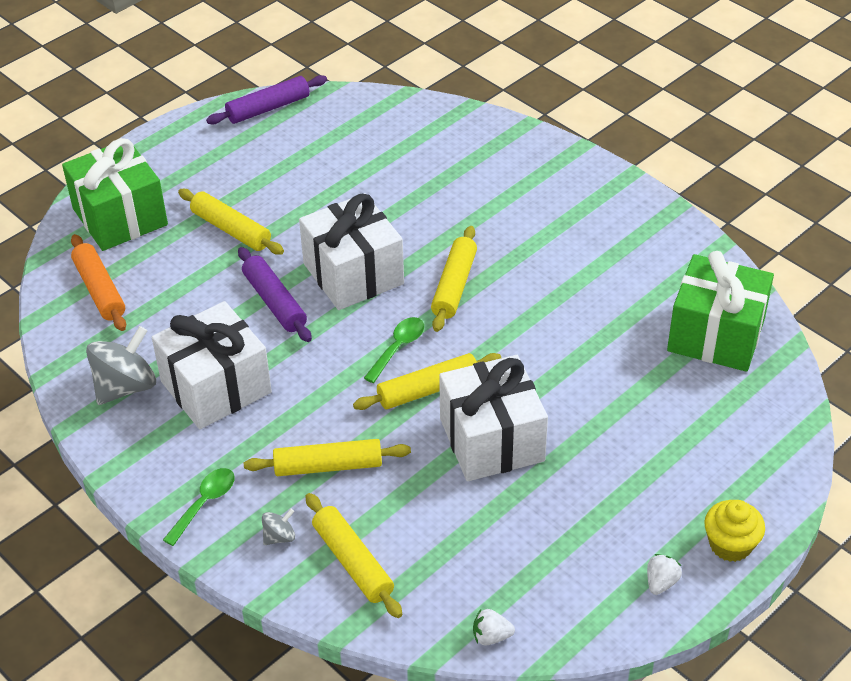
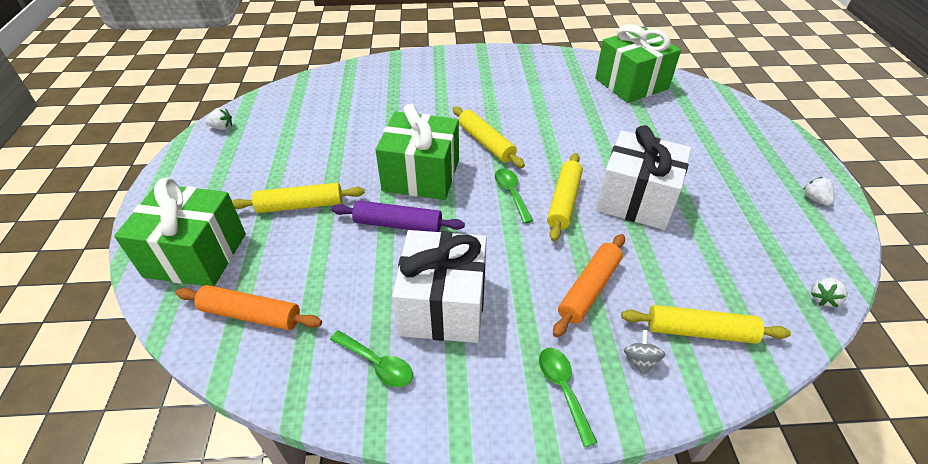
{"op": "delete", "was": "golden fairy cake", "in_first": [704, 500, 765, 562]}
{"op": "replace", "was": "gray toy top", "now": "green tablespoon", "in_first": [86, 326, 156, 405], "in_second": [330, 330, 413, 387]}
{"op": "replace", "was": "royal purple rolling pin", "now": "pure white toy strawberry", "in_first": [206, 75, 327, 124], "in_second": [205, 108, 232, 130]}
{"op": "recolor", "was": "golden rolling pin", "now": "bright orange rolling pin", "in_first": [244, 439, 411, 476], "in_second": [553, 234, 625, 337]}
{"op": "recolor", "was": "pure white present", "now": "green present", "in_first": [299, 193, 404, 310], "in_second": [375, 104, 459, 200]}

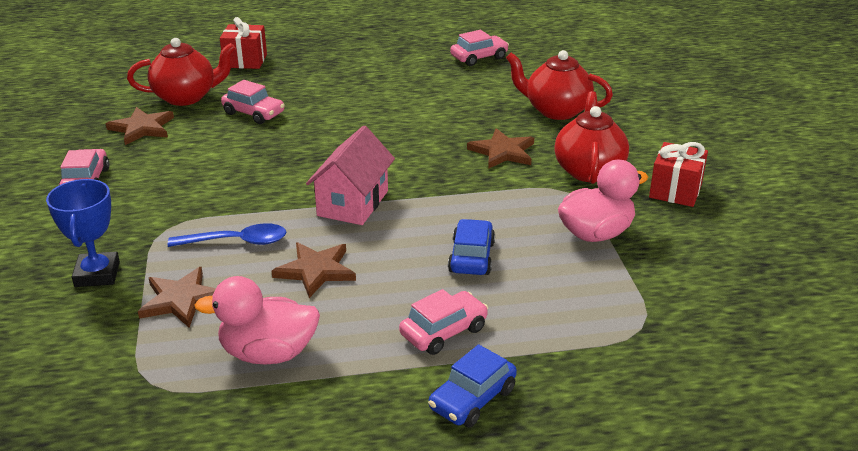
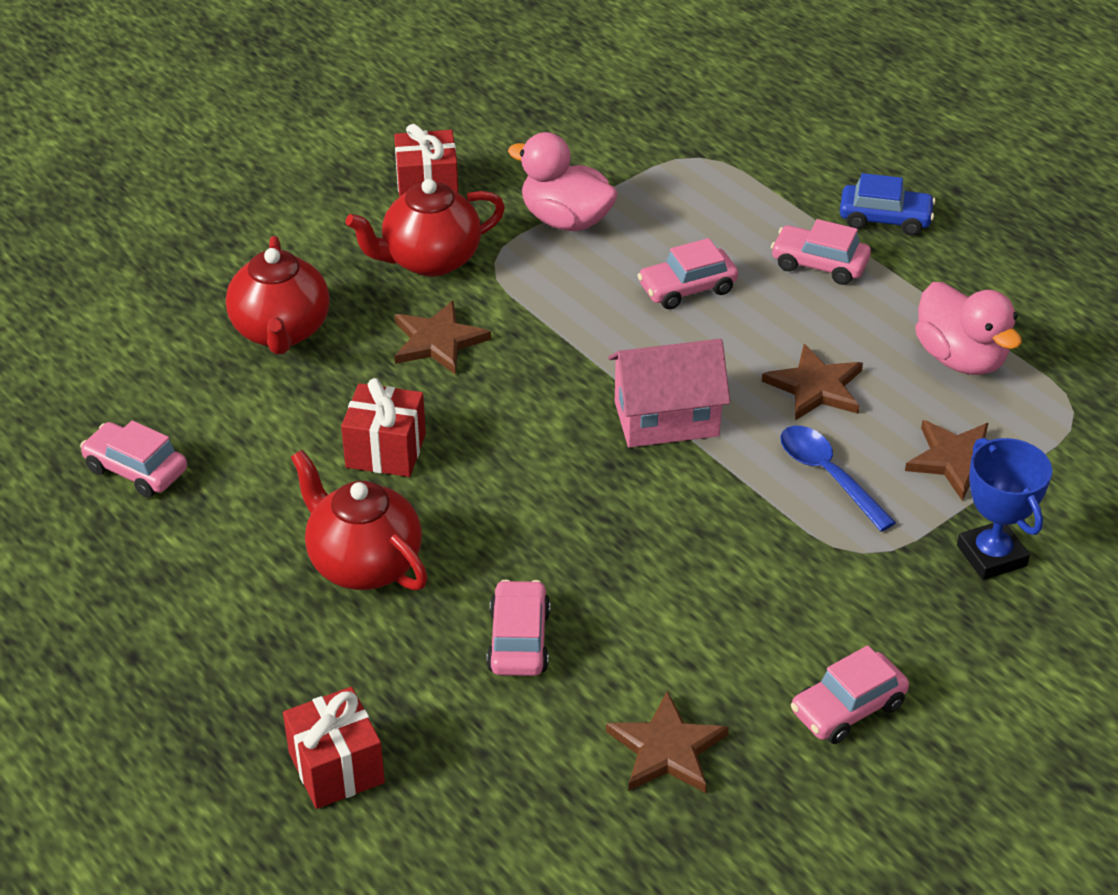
{"op": "insert", "now": "scarlet present", "in_second": [341, 378, 426, 477]}
{"op": "move", "was": "scarlet china teapot", "in_first": [127, 38, 236, 106], "in_second": [291, 450, 428, 590]}
{"op": "recolor", "was": "royal blue toy car", "now": "rose-pink toy car", "in_first": [448, 219, 495, 275], "in_second": [637, 238, 738, 309]}
{"op": "rotate", "was": "royal blue award cup", "in_first": [46, 179, 120, 287], "in_second": [957, 438, 1052, 580], "clockwise": -75}

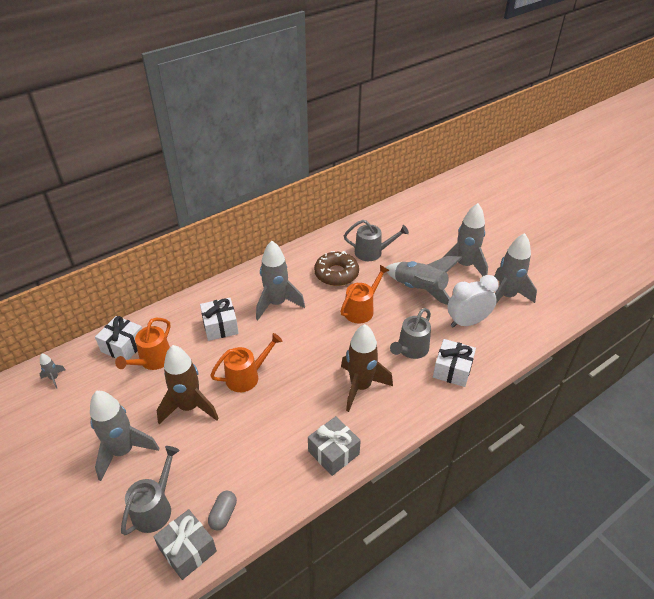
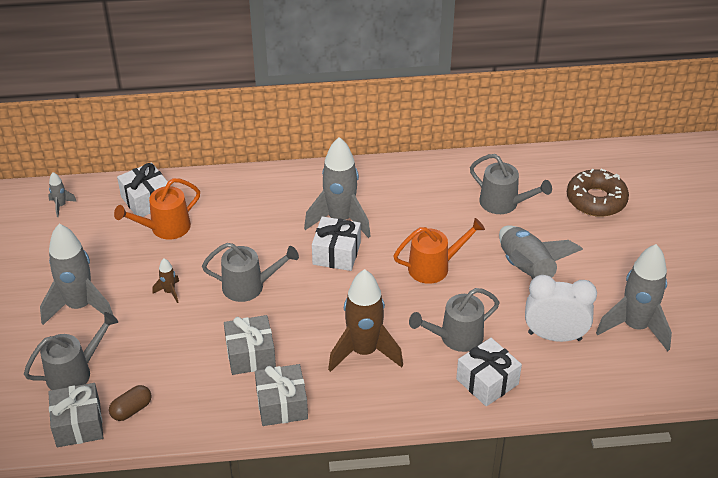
{"op": "delete", "was": "gray spaceship", "in_first": [444, 203, 488, 276]}
{"op": "insert", "now": "gray present", "in_second": [224, 315, 276, 375]}
{"op": "move", "was": "pure white present", "in_first": [200, 298, 239, 341], "in_second": [312, 216, 361, 271]}
{"op": "move", "was": "russet doughnut", "in_first": [314, 251, 359, 286], "in_second": [567, 169, 629, 217]}
{"op": "recolor", "was": "gray capsule", "now": "russet capsule", "in_first": [208, 491, 237, 531], "in_second": [109, 385, 152, 421]}
{"op": "recolor", "was": "bright orange sprinkling can", "now": "gray sprinkling can", "in_first": [210, 333, 282, 392], "in_second": [202, 243, 299, 302]}
{"op": "resize", "was": "russet spaceship", "in_first": [157, 345, 219, 424], "in_second": [152, 258, 179, 303], "ratio": 0.43}

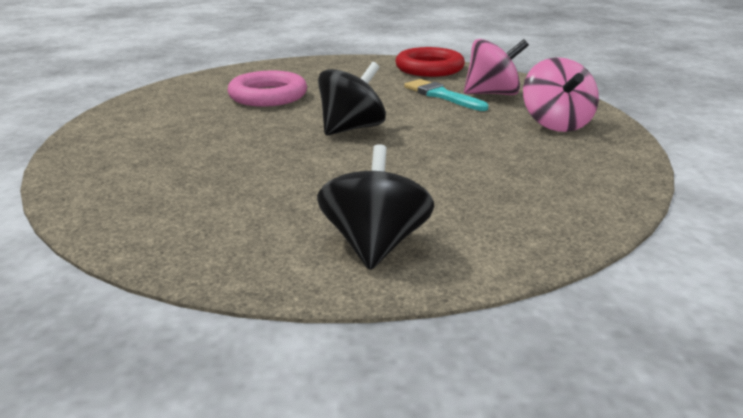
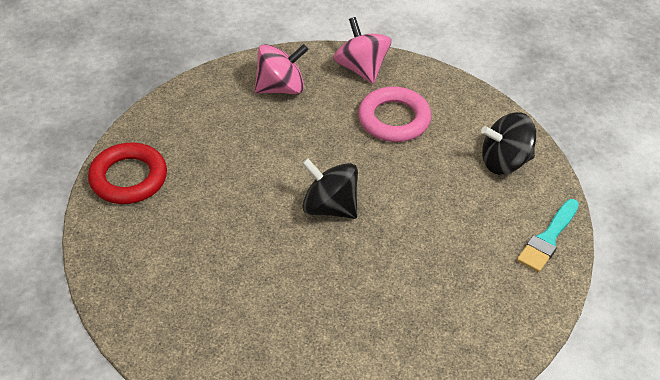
{"op": "move", "was": "rose-pink torus", "in_first": [227, 71, 307, 107], "in_second": [358, 86, 432, 142]}
{"op": "move", "was": "aqua paint brush", "in_first": [404, 79, 488, 111], "in_second": [517, 199, 579, 272]}
{"op": "move", "was": "rose-pink toy top", "in_first": [464, 39, 529, 95], "in_second": [333, 17, 391, 84]}

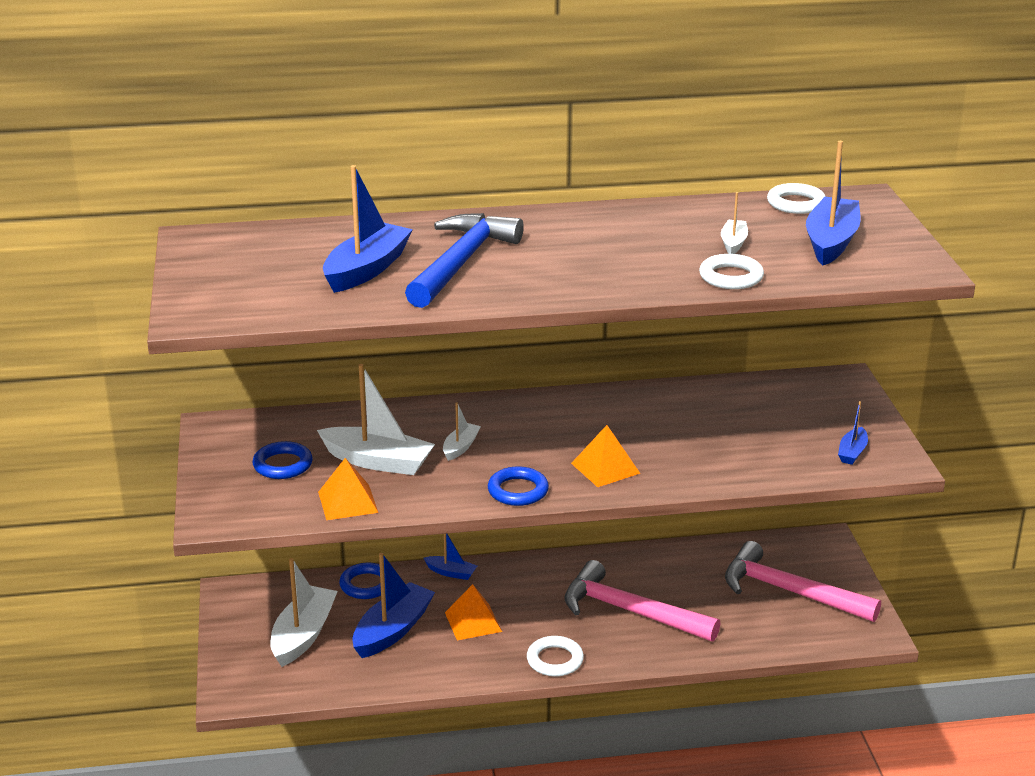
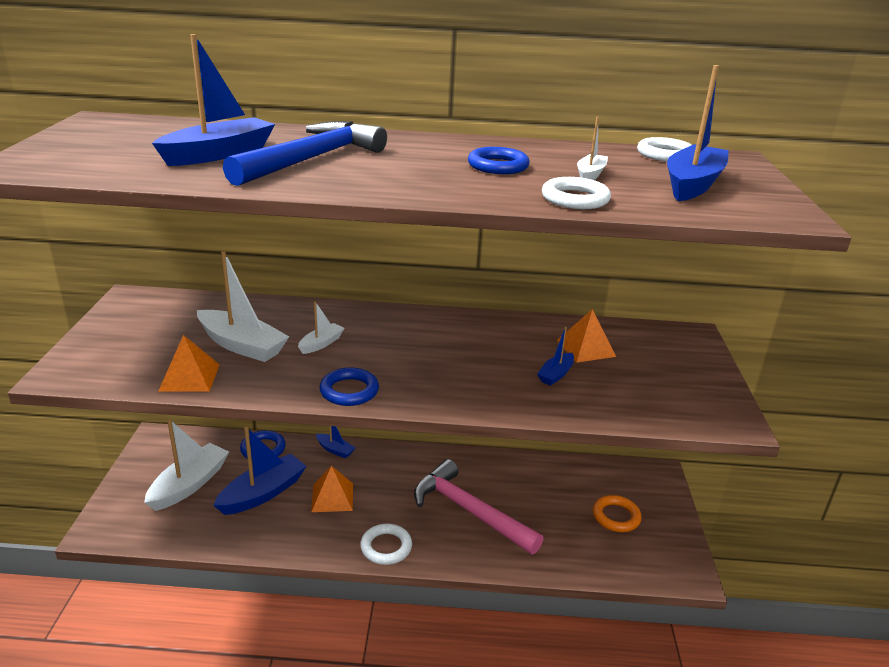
{"op": "move", "was": "royal blue torus", "in_first": [252, 441, 313, 479], "in_second": [468, 147, 530, 174]}
{"op": "move", "was": "bright orange pyramid", "in_first": [571, 425, 640, 487], "in_second": [557, 309, 616, 363]}
{"op": "move", "was": "royal blue toy boat", "in_first": [838, 401, 868, 465], "in_second": [537, 327, 574, 386]}
{"op": "replace", "was": "rose-pink hammer", "now": "bright orange torus", "in_first": [725, 541, 881, 622], "in_second": [593, 495, 642, 532]}

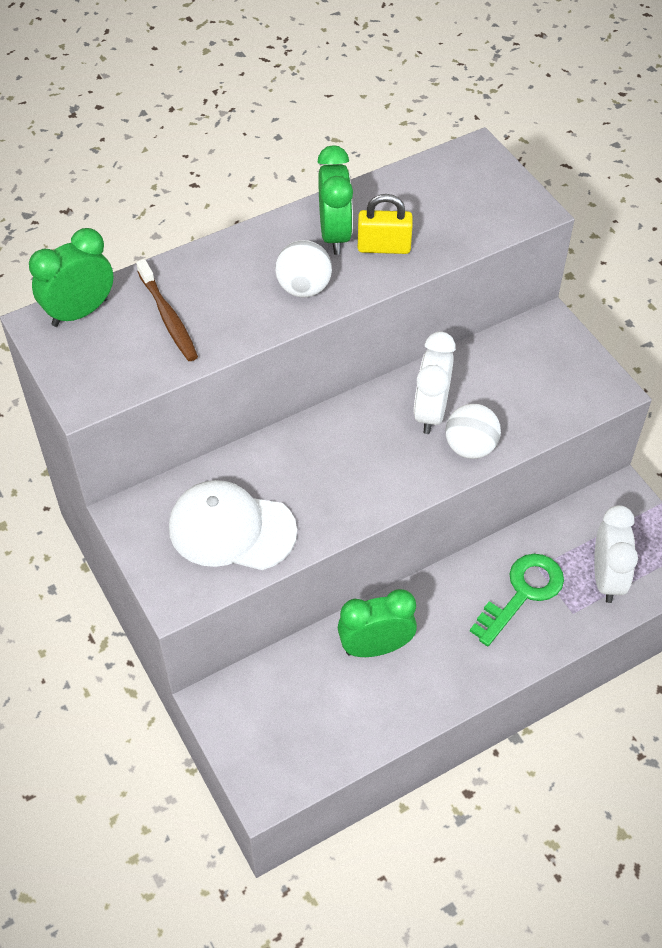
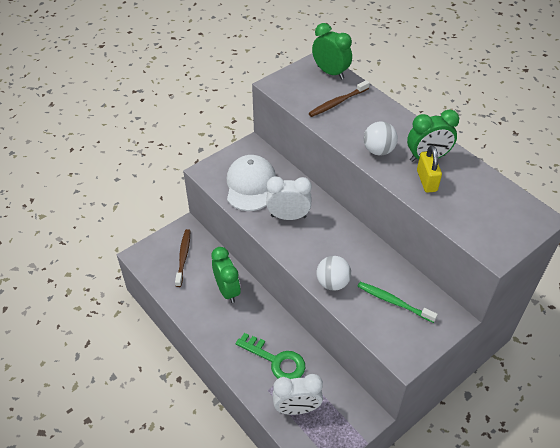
{"op": "insert", "now": "russet toothbrush", "in_second": [175, 229, 190, 287]}
{"op": "insert", "now": "green toothbrush", "in_second": [357, 282, 438, 323]}
{"op": "move", "was": "pure white alarm clock", "in_first": [414, 332, 456, 434], "in_second": [266, 176, 312, 220]}

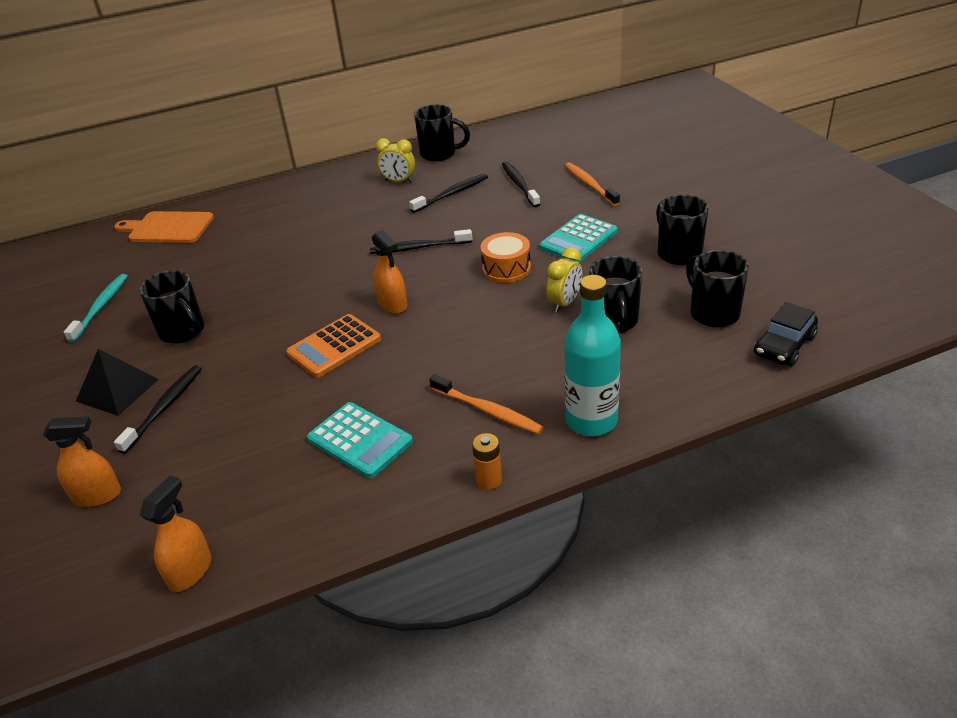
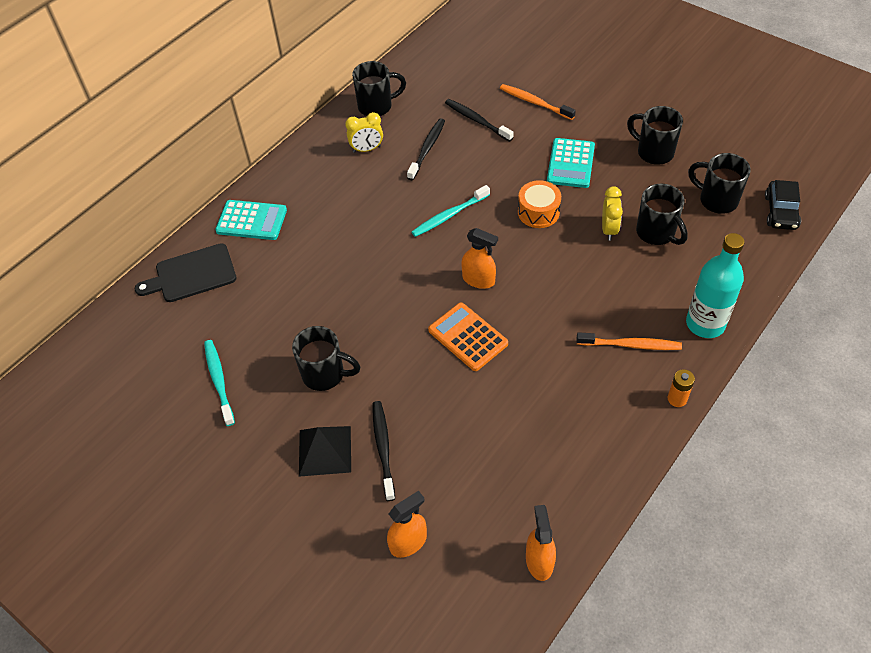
{"op": "move", "was": "aqua calculator", "in_first": [307, 402, 413, 478], "in_second": [215, 200, 287, 240]}
{"op": "recolor", "was": "bright orange cutting board", "now": "ebony cutting board", "in_first": [114, 211, 214, 243], "in_second": [135, 243, 237, 302]}
{"op": "recolor", "was": "ebony toothbrush", "now": "aqua toothbrush", "in_first": [370, 229, 472, 254], "in_second": [412, 185, 490, 237]}
{"op": "rotate", "was": "bright orange calculator", "in_first": [286, 314, 381, 378], "in_second": [428, 303, 508, 371], "clockwise": 120}

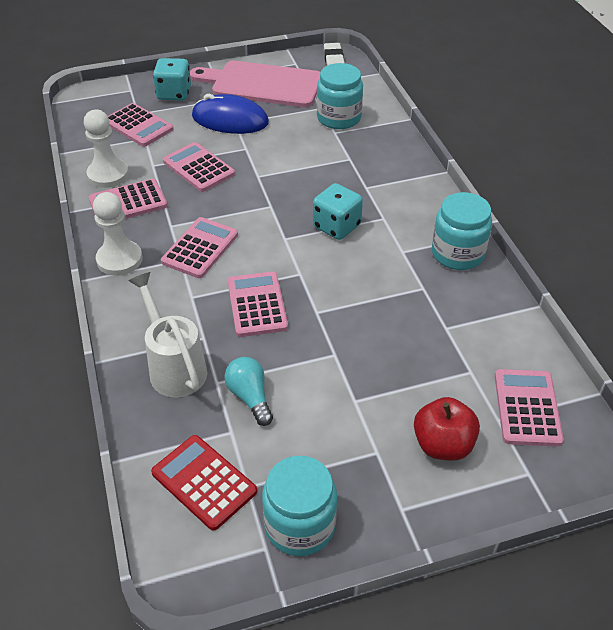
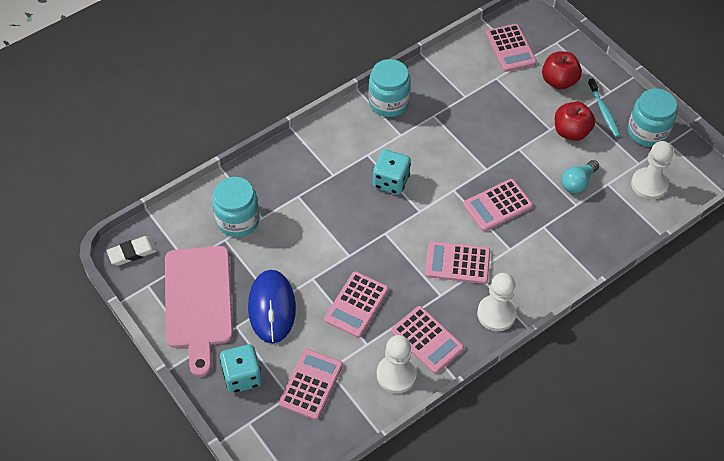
{"op": "delete", "was": "pure white sprinkling can", "in_first": [128, 272, 207, 397]}
{"op": "insert", "now": "scarlet toy apple", "in_second": [555, 102, 595, 141]}
{"op": "insert", "now": "aqua toothbrush", "in_second": [588, 78, 620, 137]}
{"op": "replace", "was": "scarlet calculator", "now": "pure white chess pawn", "in_first": [151, 435, 257, 531], "in_second": [631, 141, 673, 200]}
{"op": "rotate", "was": "rose-pink calculator", "in_first": [495, 369, 564, 446], "in_second": [486, 24, 537, 72], "clockwise": -90}

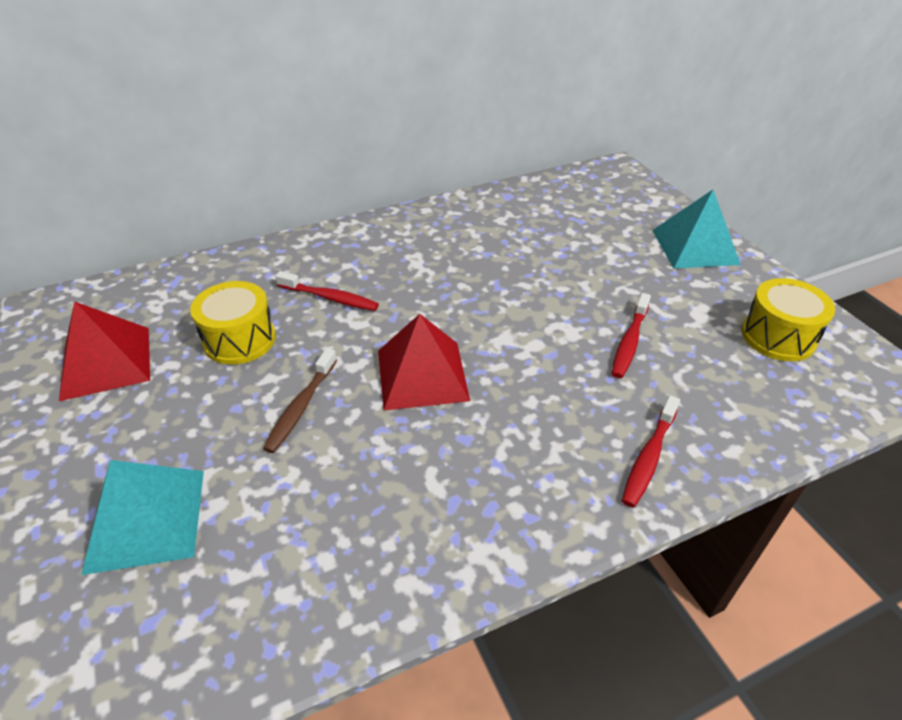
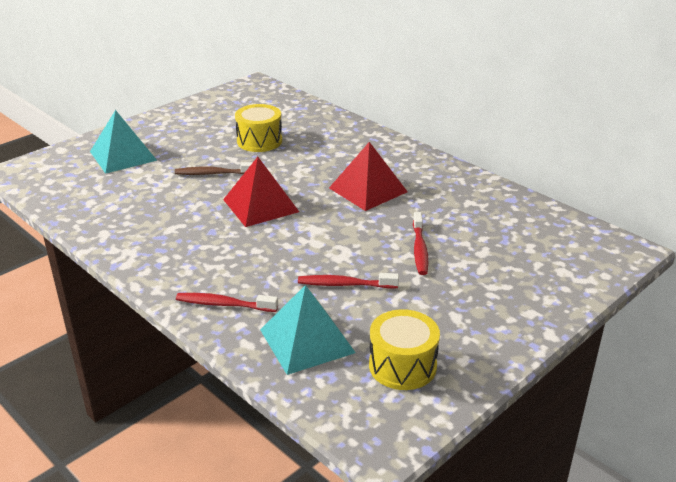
{"op": "move", "was": "scarlet pyramid", "in_first": [59, 301, 150, 401], "in_second": [329, 142, 408, 211]}
{"op": "move", "was": "scarlet toothbrush", "in_first": [275, 271, 379, 311], "in_second": [413, 212, 428, 275]}
{"op": "move", "was": "aqua pyramid", "in_first": [652, 190, 741, 269], "in_second": [260, 285, 356, 375]}

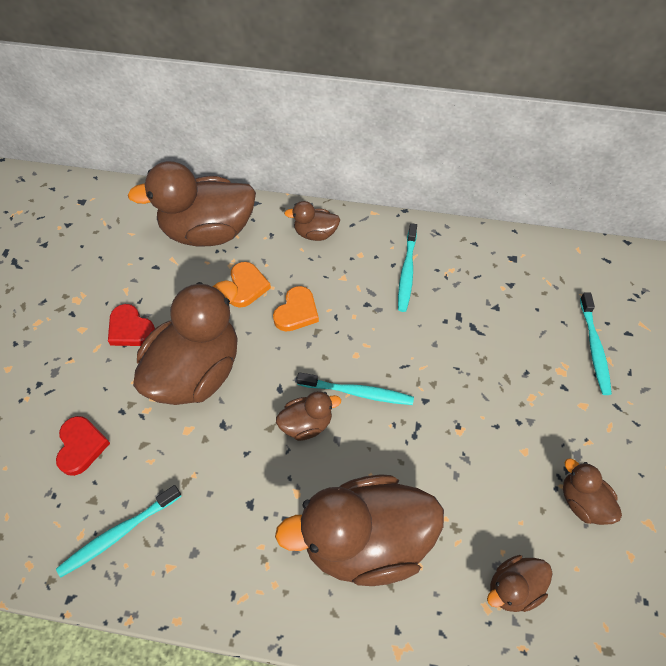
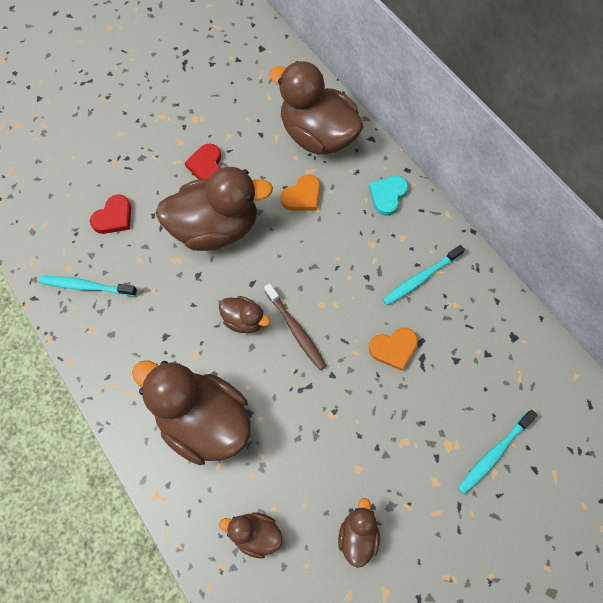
{"op": "move", "was": "bright orange heart shape", "in_first": [273, 286, 319, 332], "in_second": [369, 328, 418, 371]}
{"op": "replace", "was": "russet rubber duck", "now": "aqua heart shape", "in_first": [284, 201, 340, 241], "in_second": [369, 176, 408, 216]}
{"op": "recolor", "was": "aqua toothbrush", "now": "russet toothbrush", "in_first": [297, 372, 414, 405], "in_second": [264, 283, 326, 370]}

